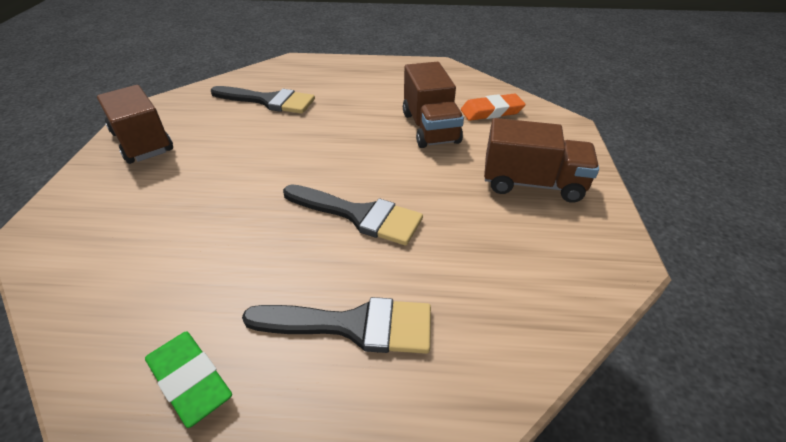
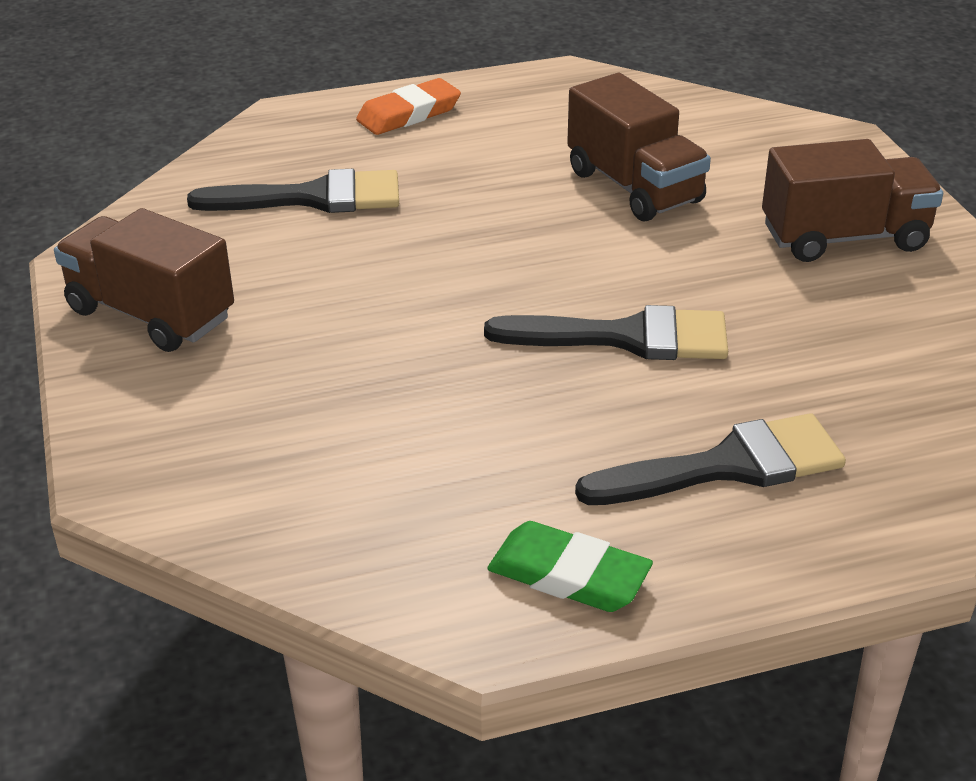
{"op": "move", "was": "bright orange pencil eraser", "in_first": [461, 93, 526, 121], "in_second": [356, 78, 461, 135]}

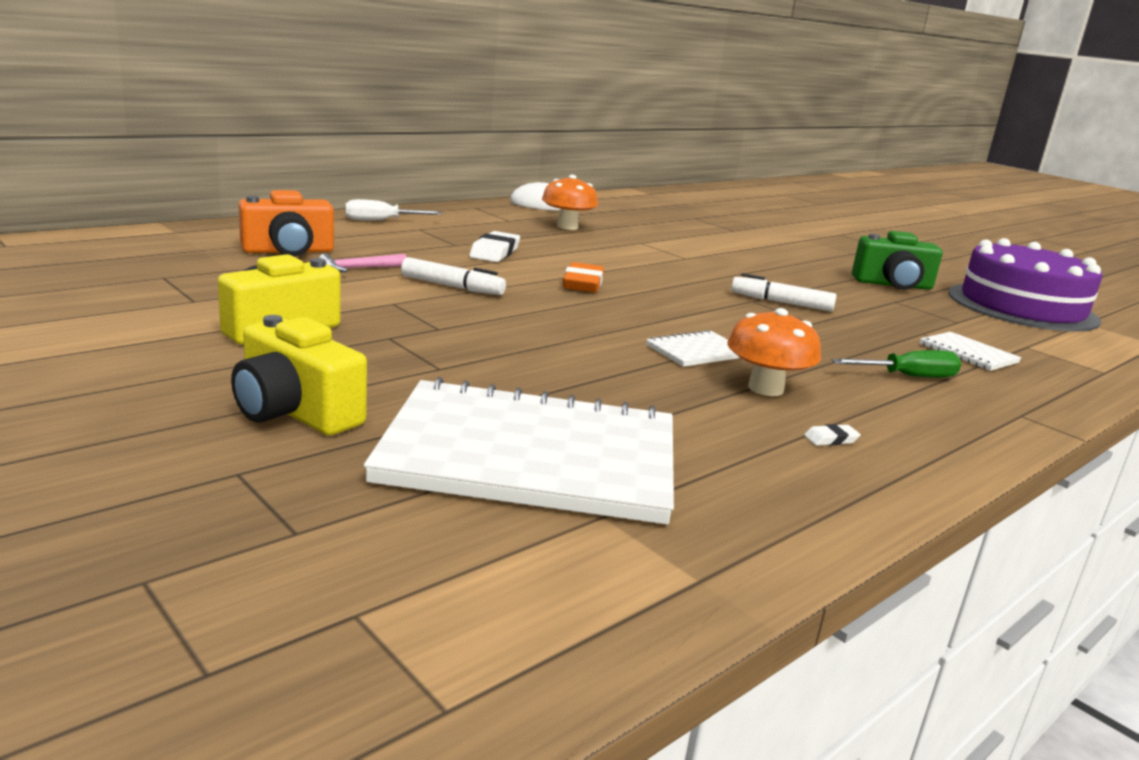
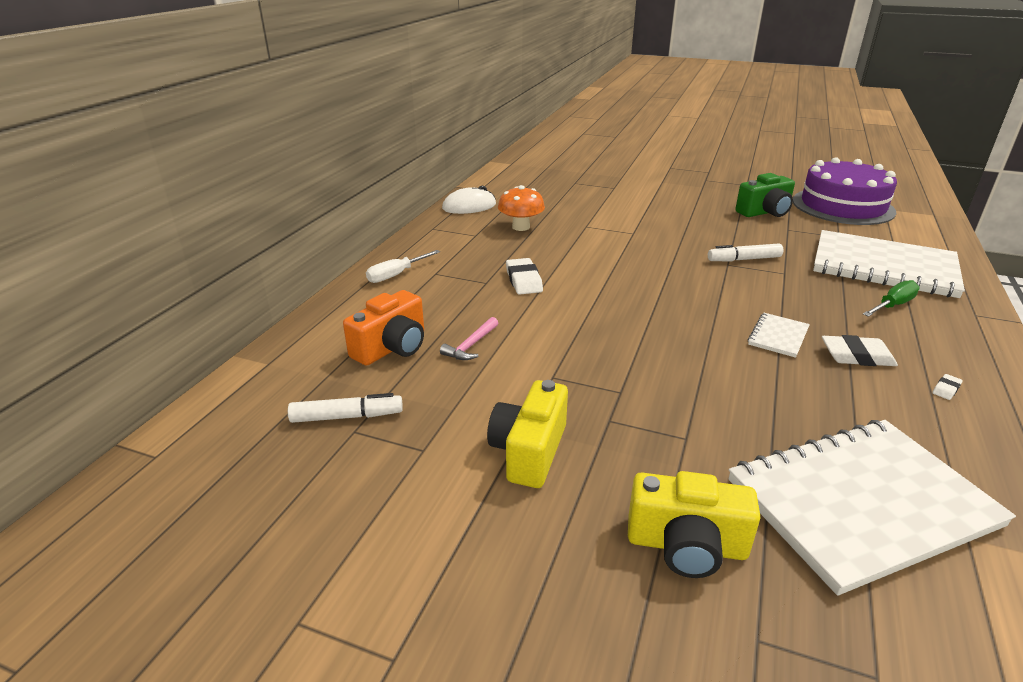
{"op": "delete", "was": "bright orange pencil eraser", "in_first": [563, 262, 604, 292]}
{"op": "move", "was": "pure white marker pen", "in_first": [401, 257, 506, 295], "in_second": [288, 393, 403, 423]}
{"op": "replace", "was": "bright orange mushroom", "now": "pure white pencil eraser", "in_first": [727, 308, 821, 396], "in_second": [822, 335, 898, 366]}
{"op": "resize", "was": "pure white exercise book", "in_first": [920, 331, 1022, 371], "in_second": [813, 230, 965, 298], "ratio": 2.39}

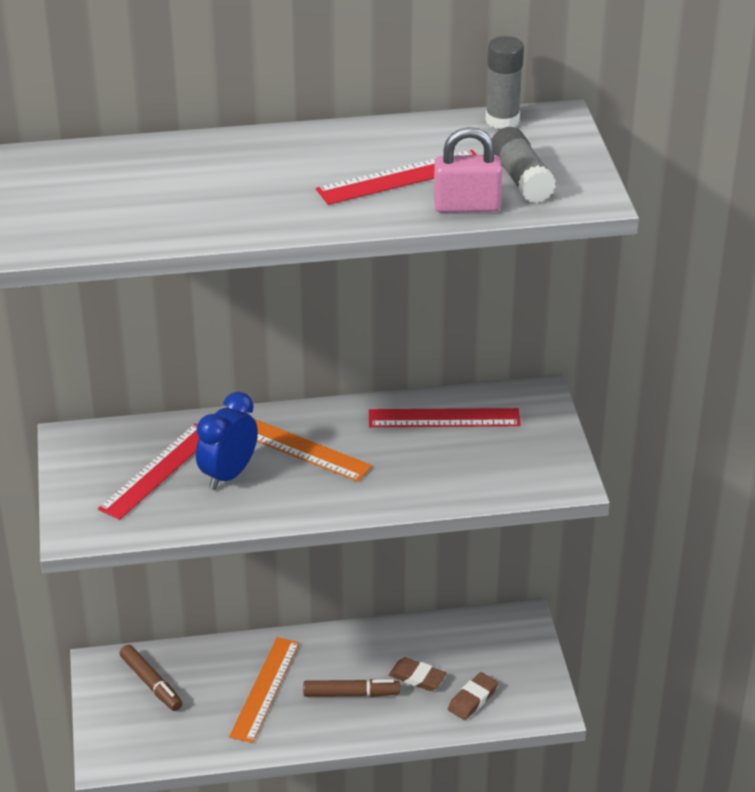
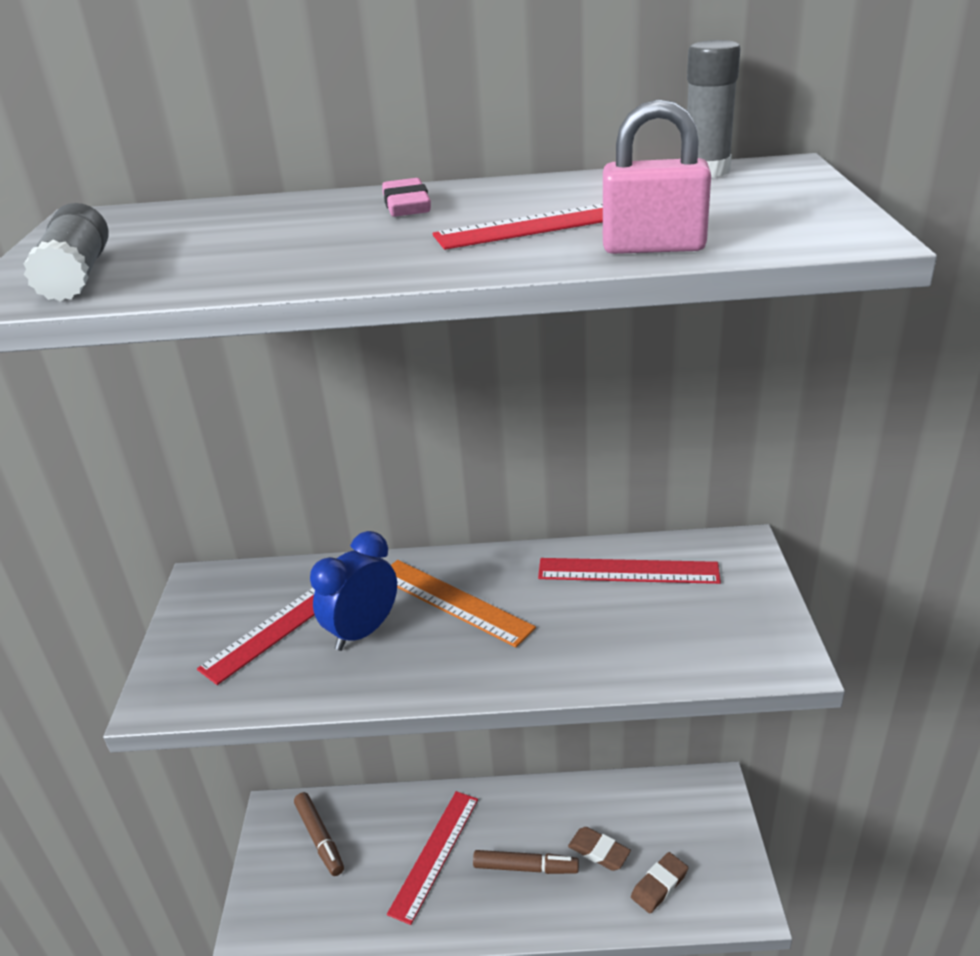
{"op": "insert", "now": "rose-pink pencil eraser", "in_second": [382, 178, 431, 217]}
{"op": "move", "was": "gray glue", "in_first": [492, 127, 556, 203], "in_second": [24, 203, 109, 301]}
{"op": "recolor", "was": "bright orange straightedge", "now": "scarlet straightedge", "in_first": [229, 637, 299, 743], "in_second": [387, 791, 478, 925]}

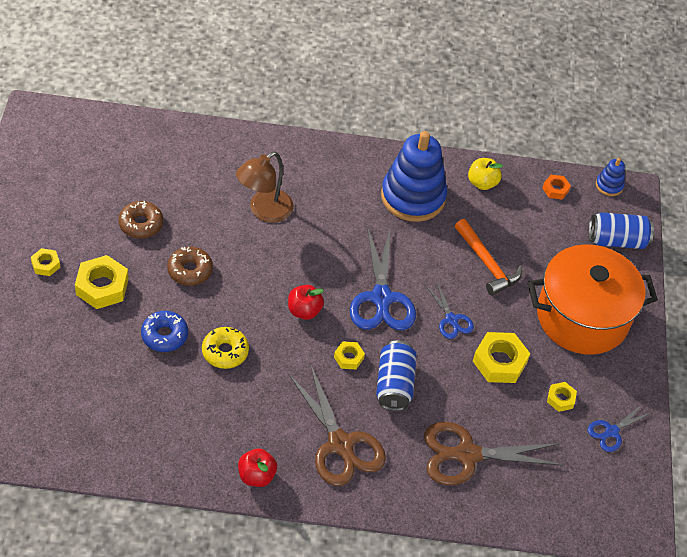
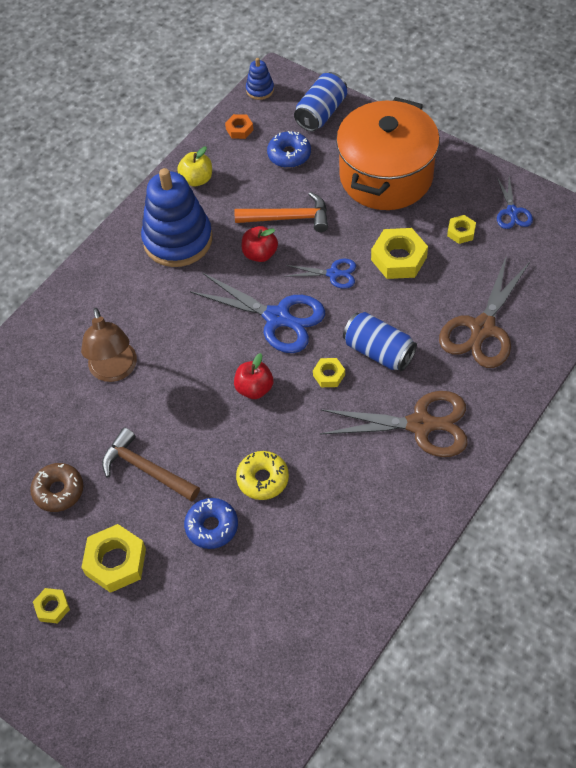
{"op": "insert", "now": "royal blue doughnut", "in_second": [267, 131, 311, 168]}
{"op": "move", "was": "scarlet toy apple", "in_first": [238, 448, 277, 487], "in_second": [242, 226, 278, 262]}
{"op": "replace", "was": "russet doughnut", "now": "russet hammer", "in_first": [167, 247, 213, 286], "in_second": [102, 427, 200, 501]}

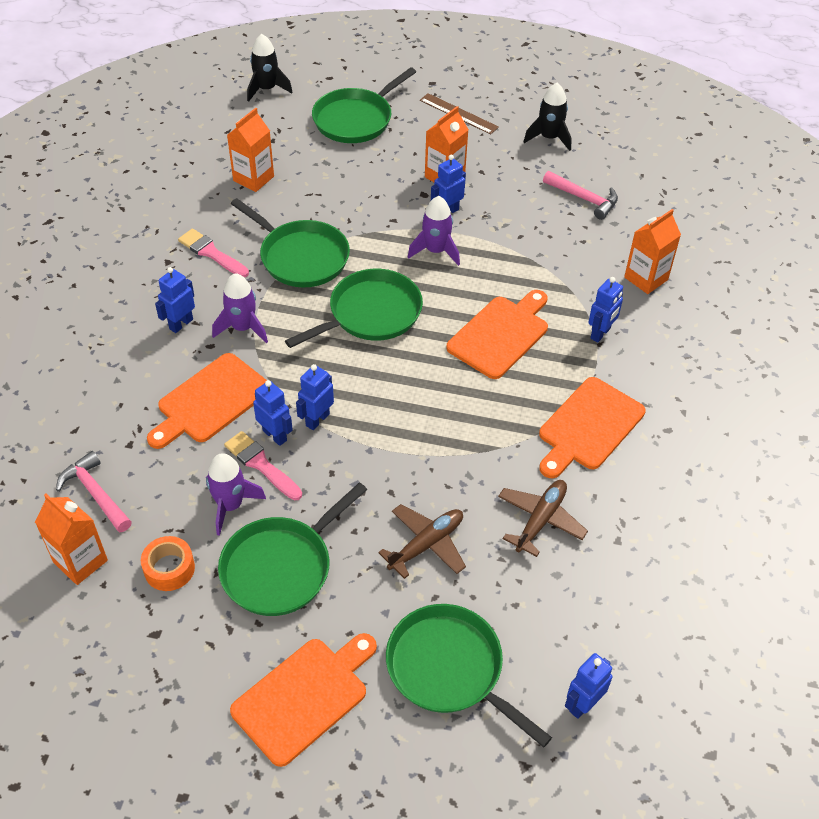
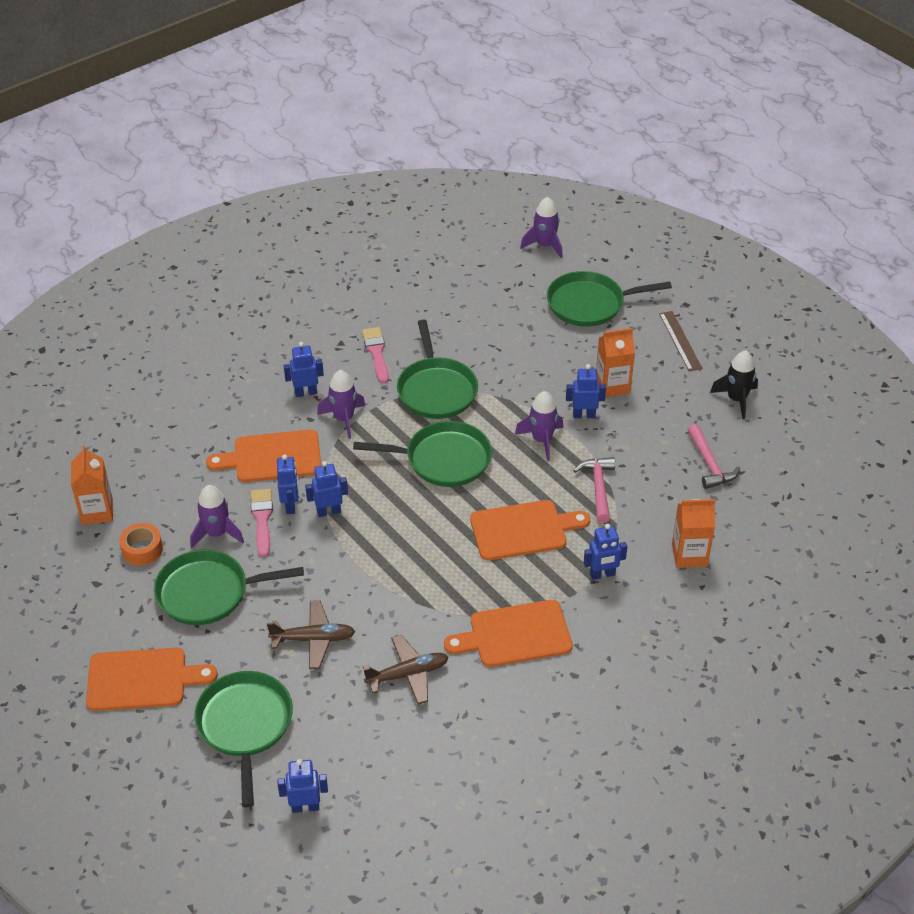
{"op": "delete", "was": "bright orange carton", "in_first": [227, 108, 274, 192]}
{"op": "move", "was": "rose-pink hammer", "in_first": [56, 451, 132, 532], "in_second": [573, 457, 615, 523]}
{"op": "recolor", "was": "ebony spaceship", "now": "royal purple spaceship", "in_first": [247, 34, 293, 102], "in_second": [520, 197, 563, 258]}

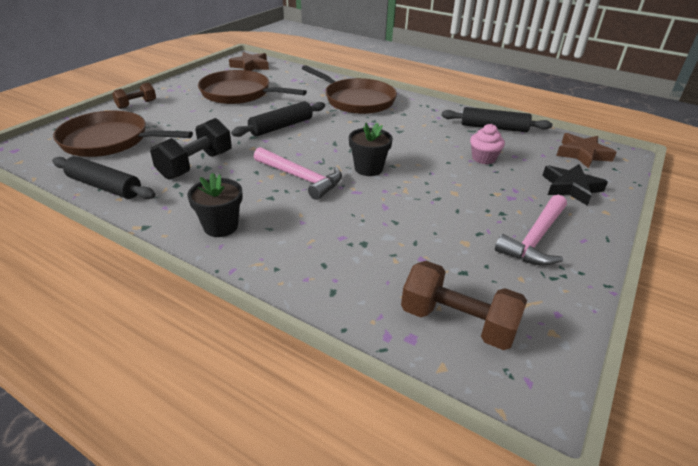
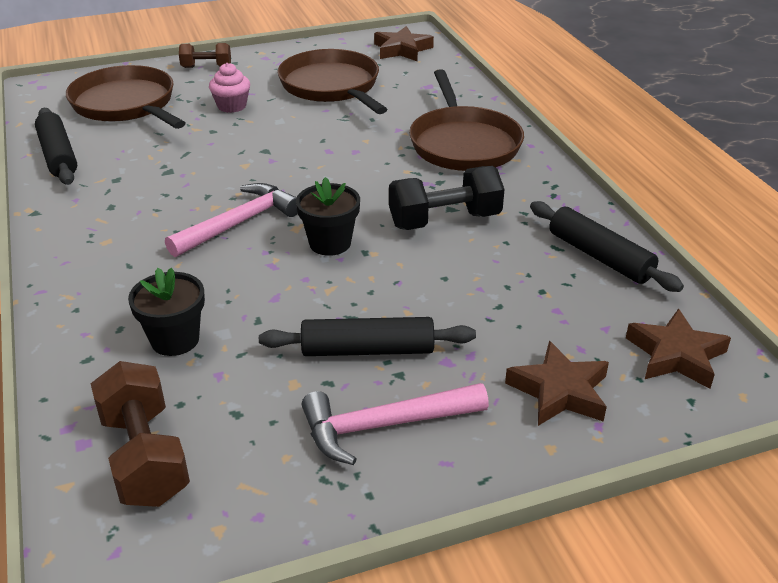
{"op": "move", "was": "ebony dumbbell", "in_first": [150, 118, 232, 180], "in_second": [389, 166, 505, 230]}
{"op": "move", "was": "ebony plant pot", "in_first": [187, 173, 243, 237], "in_second": [128, 268, 205, 356]}
{"op": "move", "was": "ebony rolling pin", "in_first": [231, 101, 325, 137], "in_second": [259, 317, 476, 356]}
{"op": "move", "was": "rose-pink fairy cake", "in_first": [470, 124, 505, 164], "in_second": [209, 63, 250, 113]}
{"op": "recolor", "was": "ebony five-pointed star", "now": "russet five-pointed star", "in_first": [542, 164, 608, 206], "in_second": [505, 341, 609, 426]}
{"op": "rotate", "was": "rose-pink hammer", "in_first": [254, 147, 342, 200], "in_second": [165, 183, 298, 257], "clockwise": -120}

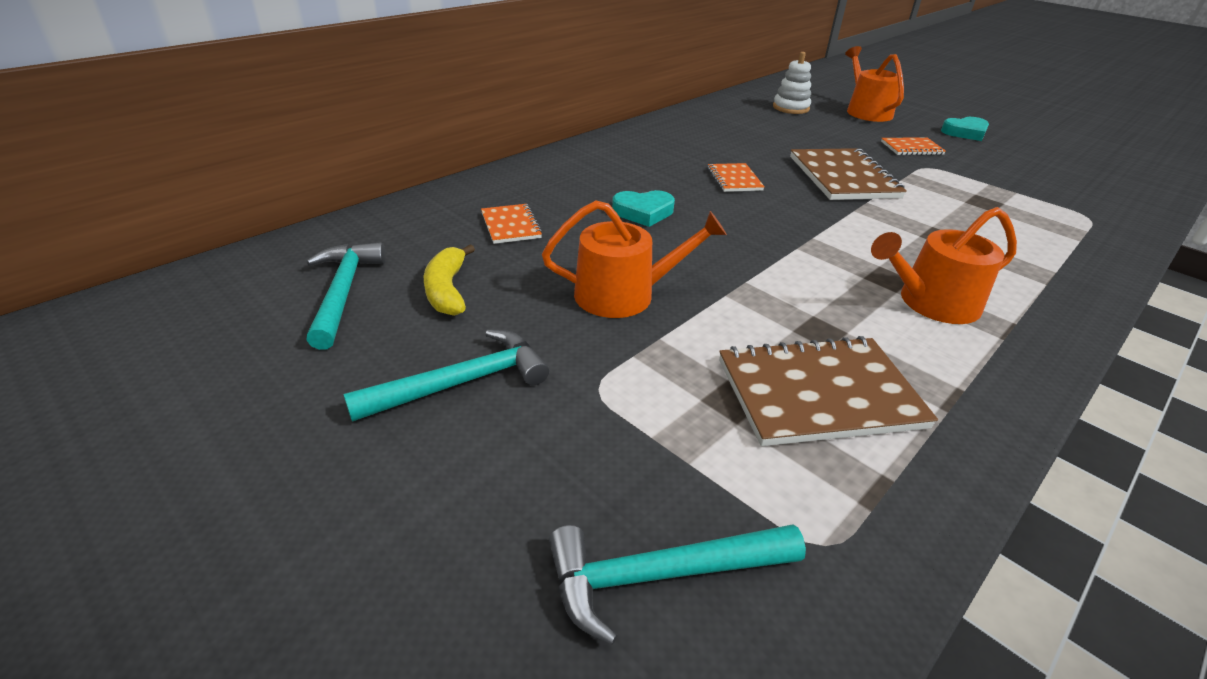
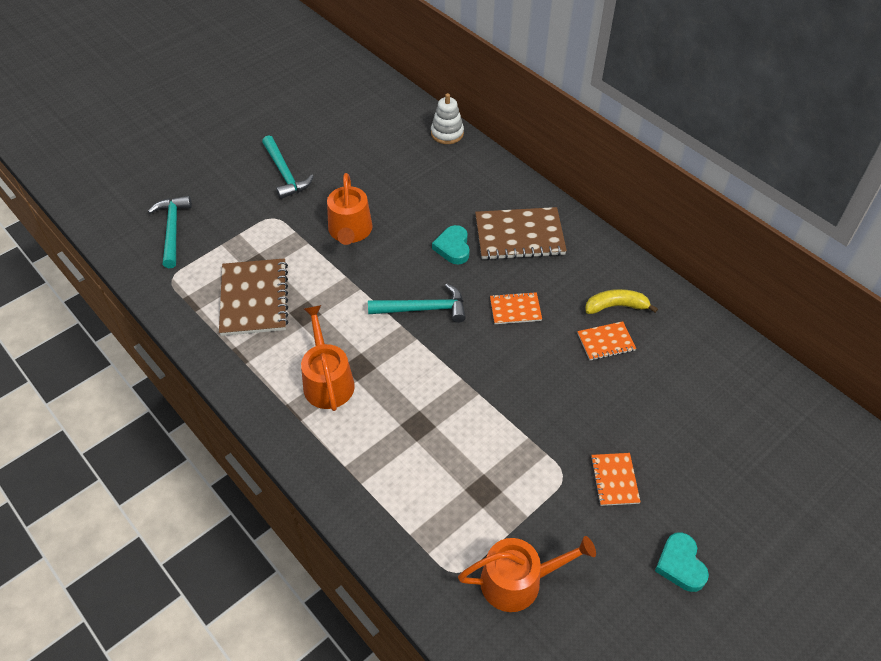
{"op": "move", "was": "aqua hammer", "in_first": [306, 242, 386, 350], "in_second": [368, 284, 466, 323]}
{"op": "move", "was": "golden banana fruit", "in_first": [424, 244, 475, 316], "in_second": [585, 289, 658, 314]}
{"op": "move", "was": "bright orange exercise book", "in_first": [481, 204, 543, 244], "in_second": [577, 321, 636, 361]}
{"op": "move", "was": "pure white stacking rings", "in_first": [773, 52, 811, 114], "in_second": [431, 93, 464, 144]}
{"op": "move", "was": "russet exercise book", "in_first": [790, 148, 907, 200], "in_second": [475, 207, 567, 260]}
{"op": "move", "was": "bright orange sprinkling can", "in_first": [845, 46, 904, 122], "in_second": [458, 536, 596, 612]}

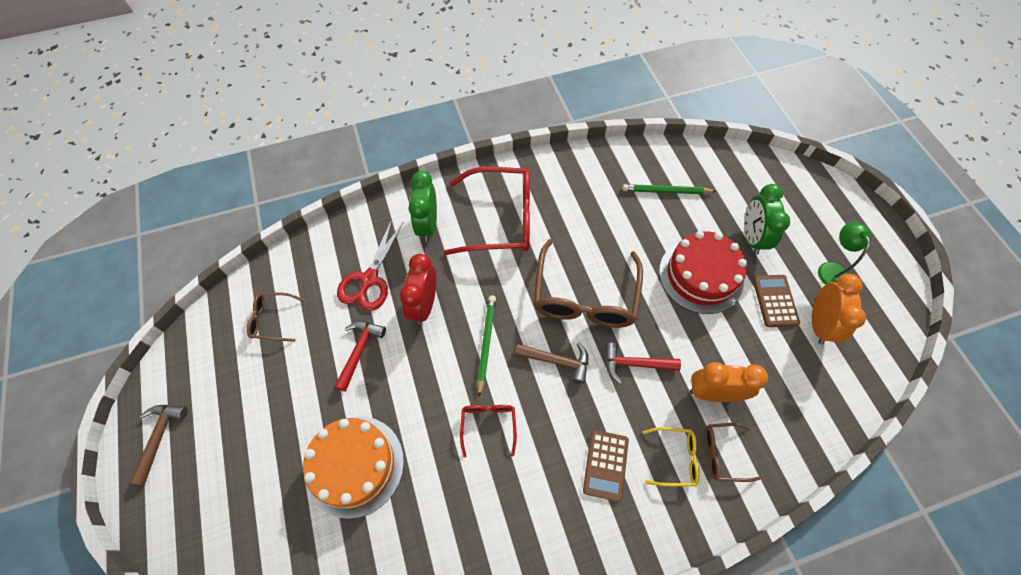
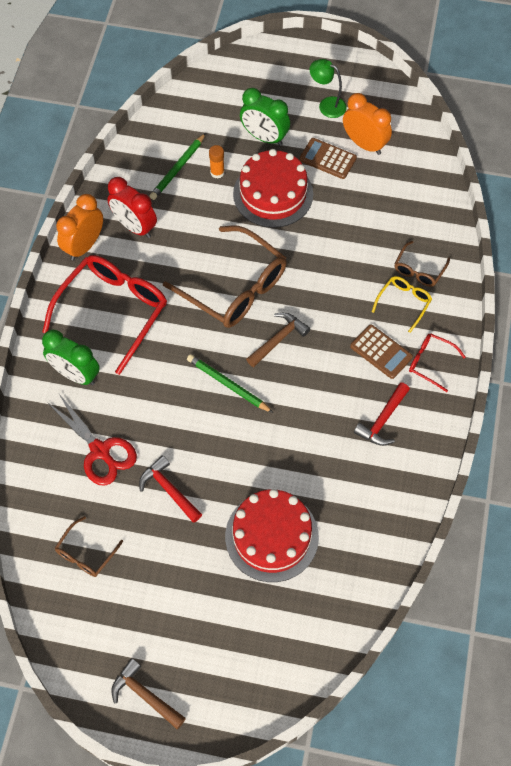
{"op": "insert", "now": "bright orange glue", "in_second": [209, 145, 225, 179]}
{"op": "move", "was": "scarlet alarm clock", "in_first": [400, 254, 436, 325], "in_second": [107, 177, 157, 238]}
{"op": "move", "was": "scarlet eyeglasses", "in_first": [460, 405, 517, 458], "in_second": [409, 333, 466, 392]}
{"op": "move", "was": "scarlet hammer", "in_first": [605, 343, 681, 384], "in_second": [354, 382, 410, 446]}
{"op": "move", "was": "bright orange alarm clock", "in_first": [690, 362, 768, 402], "in_second": [56, 194, 103, 260]}
{"op": "recolor", "was": "bright orange cake", "now": "scarlet cake", "in_first": [303, 416, 404, 519], "in_second": [225, 489, 319, 582]}

